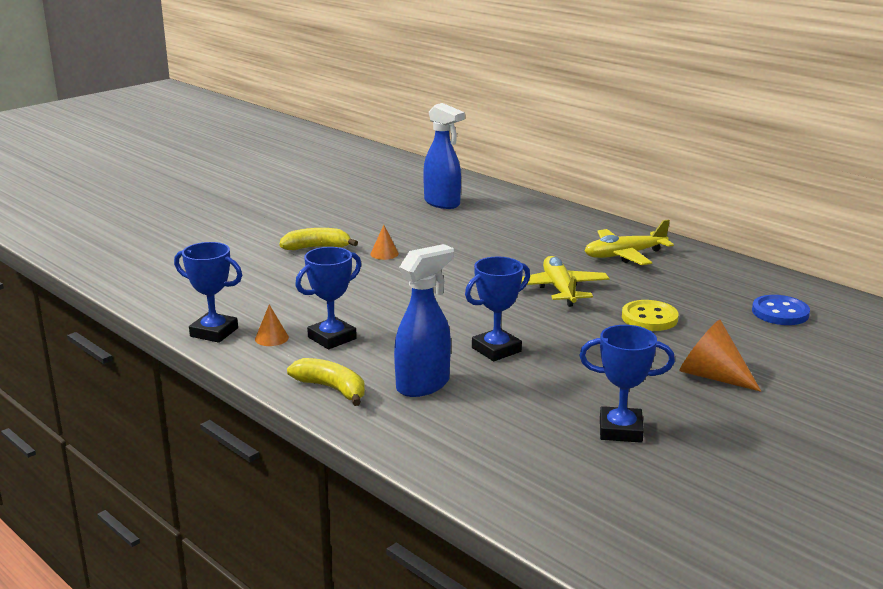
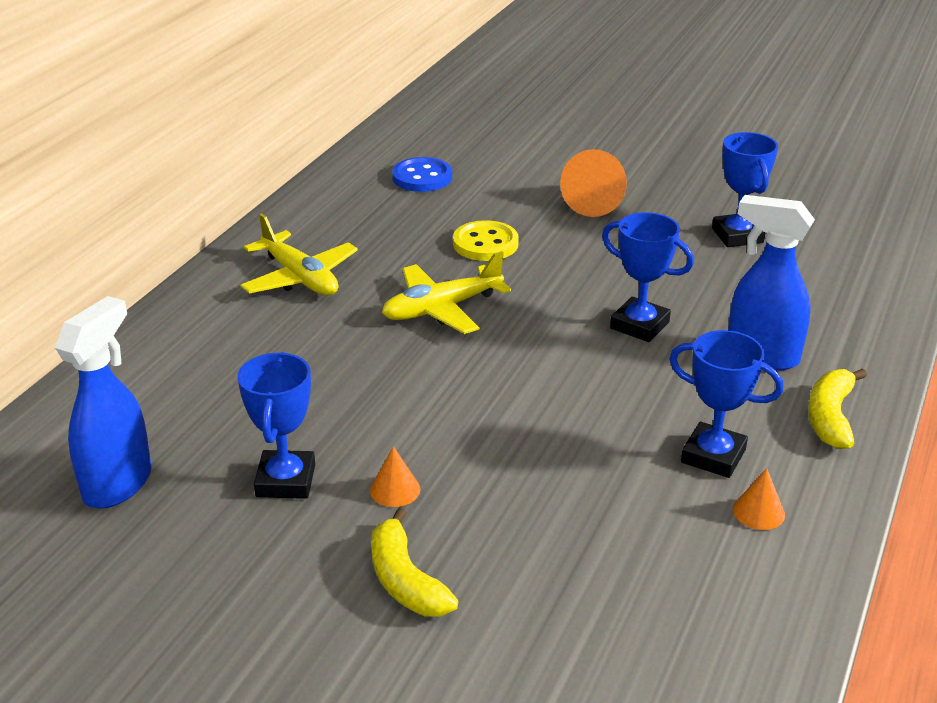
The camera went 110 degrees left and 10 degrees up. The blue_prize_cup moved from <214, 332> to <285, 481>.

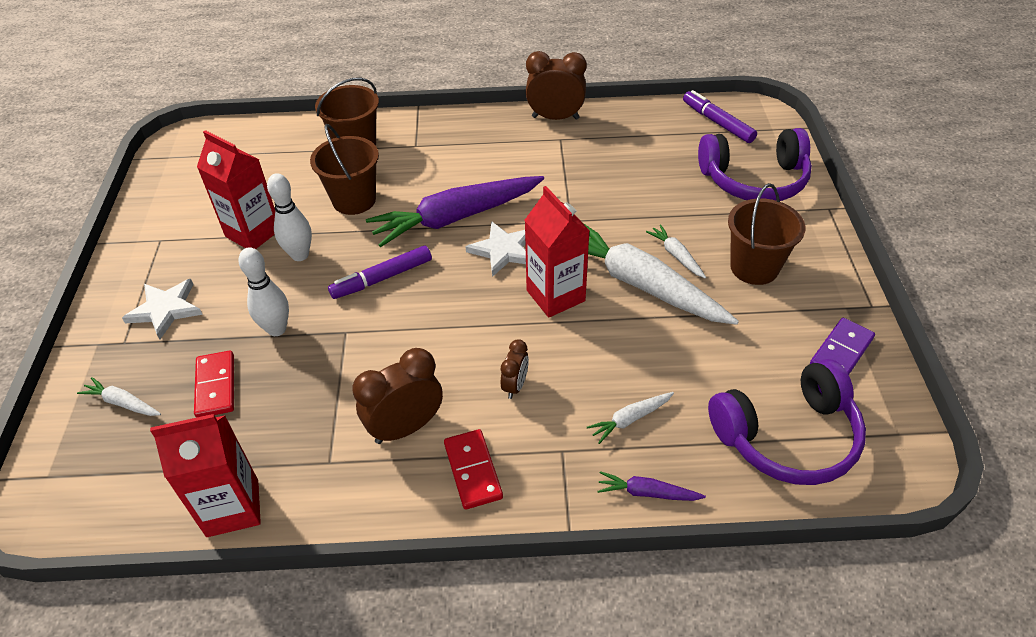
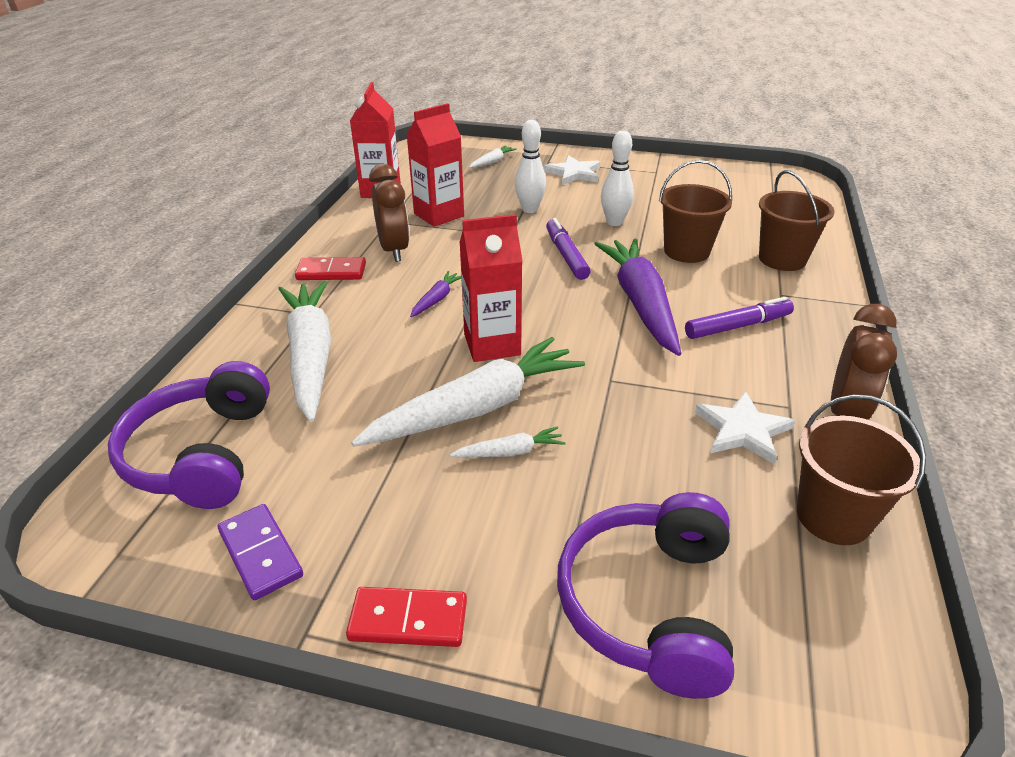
The camera went 105 degrees right and 10 degrees down. The dark_brown_alarm_clock at <515, 386> disappeared. The scarlet_domino moved from <215, 386> to <408, 620>. The scarlet_carton moved from <253, 233> to <439, 215>. The white_star_shape moved from <503, 250> to <742, 430>. The purple_toy_carrot moved from <647, 493> to <437, 299>. The purple_felt_pen moved from <717, 122> to <737, 326>. The dark_brown_sand_bucket moved from <754, 267> to <833, 517>. The white_toy_carrot at <630, 419> changed to 2.32 times the size.

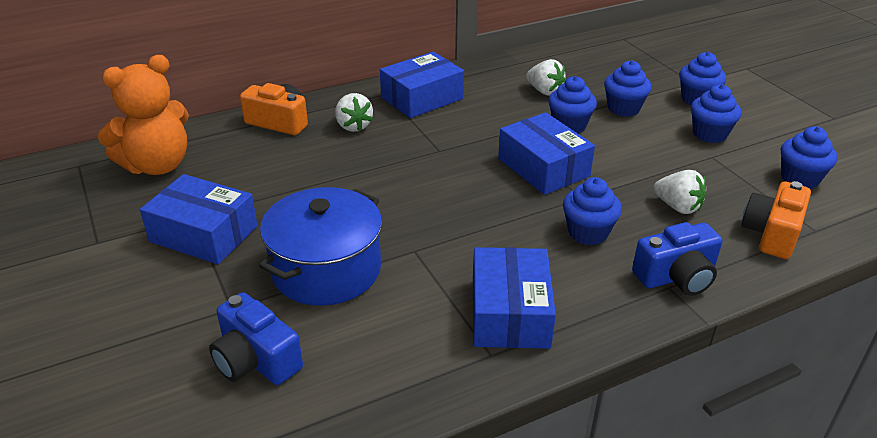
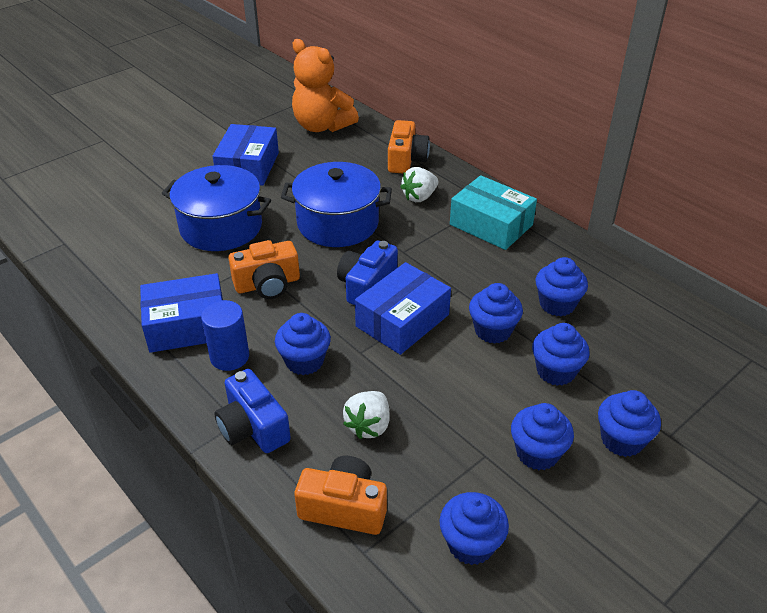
The camera went 75 degrees right and 5 degrees up. The blue_cylinder at <229, 357> appeared. The bright_orange_compact_camera at <267, 284> appeared. The blue_stockpot at <338, 223> appeared. The blue_compact_camera moved from <256, 360> to <367, 286>. The white_toy_strawberry at <544, 91> was replaced by the blue_fairy_cake at <557, 304>. The blue_package at <422, 98> became the aqua_package at <491, 225>.

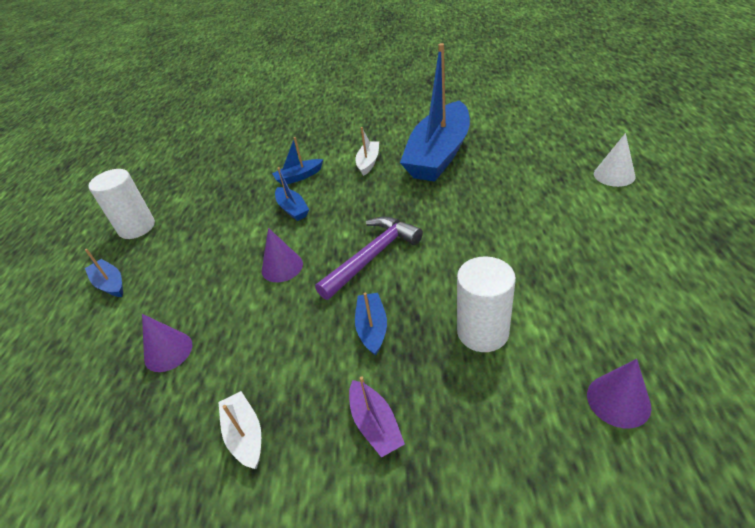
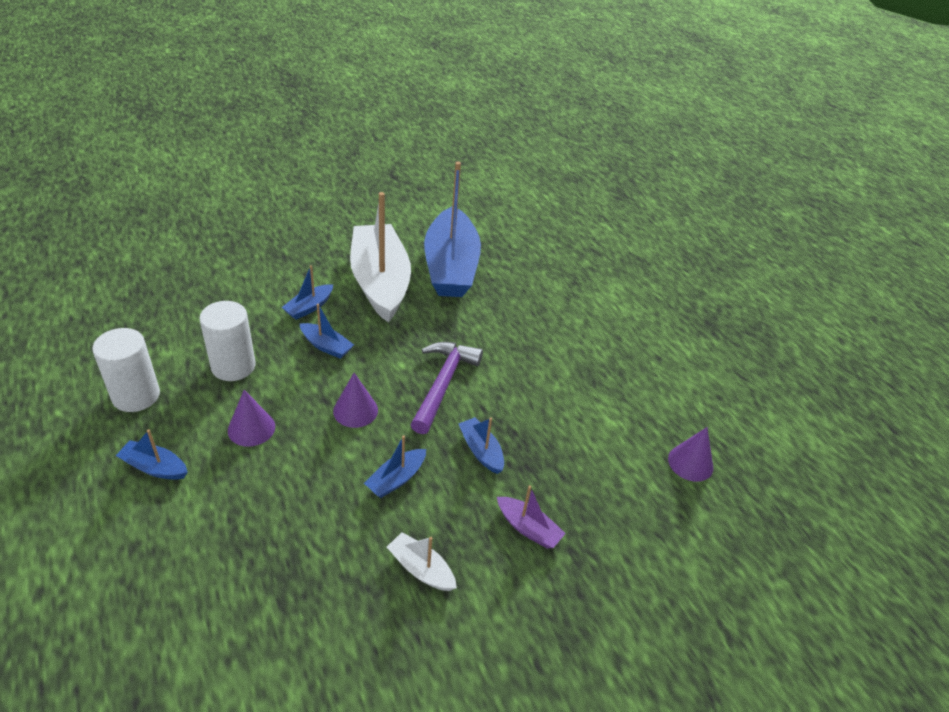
The camera went 35 degrees left and 0 degrees up. The white_cone at <614, 175> disappeared. The blue_sailboat at <396, 479> appeared. The purple_cone moved from <168, 351> to <251, 428>. The white_cylinder moved from <482, 332> to <233, 366>. The white_sailboat at <368, 162> changed to 2.41 times the size.

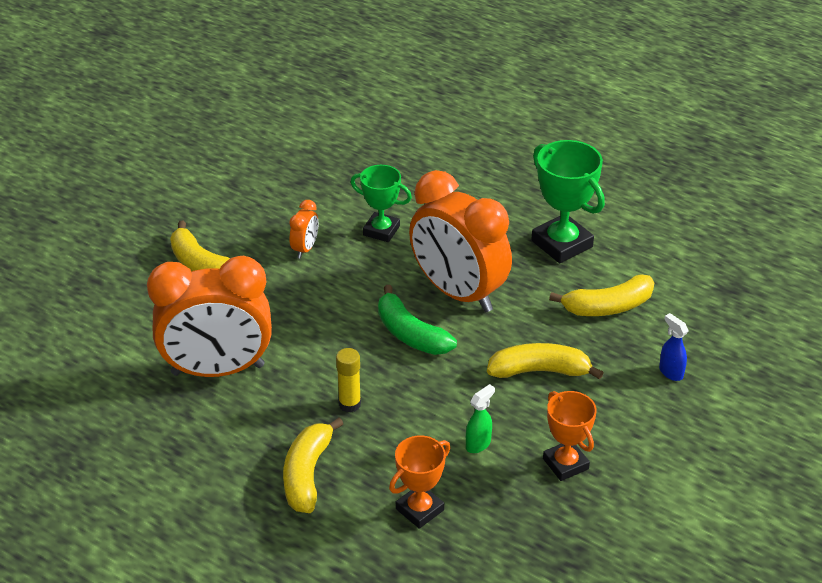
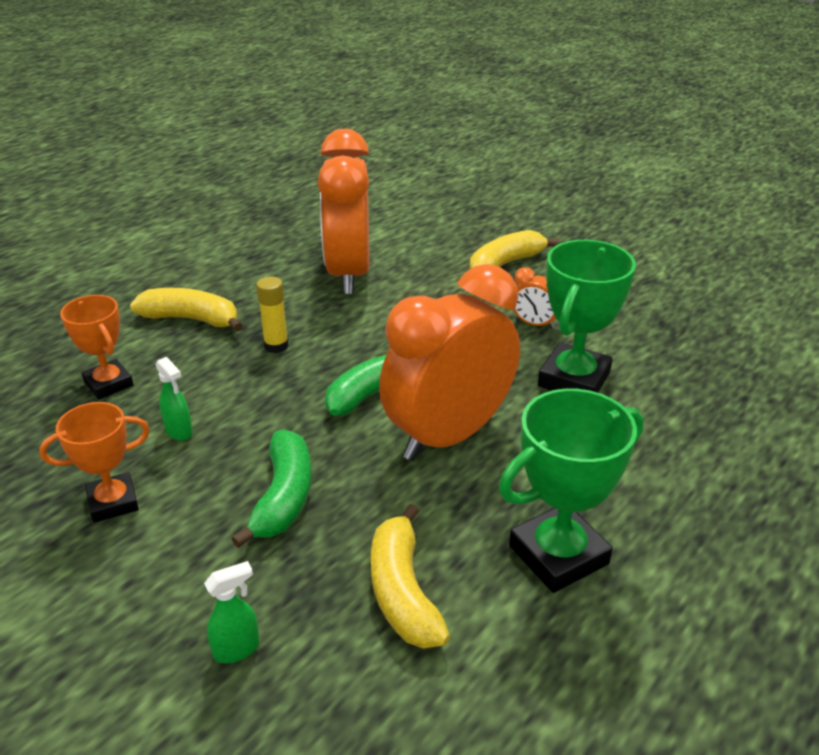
The camera went 95 degrees right and 5 degrees down. The golden_toy_banana at <540, 371> became the emerald_toy_banana at <283, 497>. The blue_spray_cleaner at <670, 372> became the emerald_spray_cleaner at <237, 649>. The emerald_prize_cup at <381, 230> changed to 1.54 times the size.

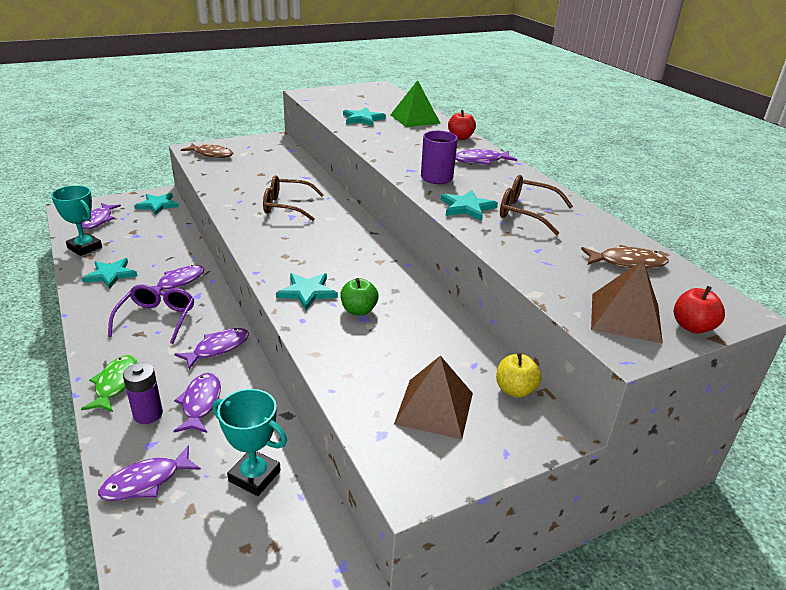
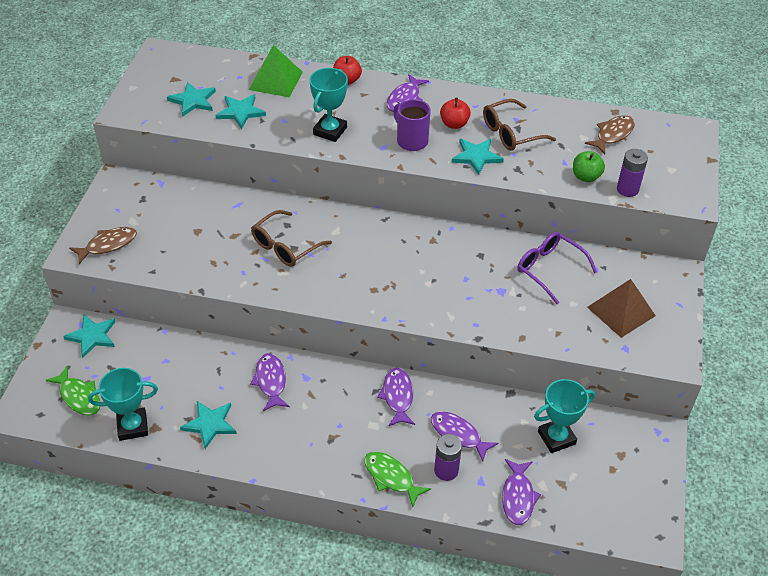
The camera went 50 degrees left and 15 degrees up. The golden_apple at <515, 390> disappeared. The dark_brown_pyramid_shape at <625, 317> disappeared. The aqua_prize_cup at <330, 131> appeared. The purple_AA_battery at <627, 189> appeared. The purple_glasses moved from <157, 318> to <549, 269>. The aqua_star_shape moved from <307, 292> to <193, 101>. The emerald_apple moved from <358, 310> to <586, 176>. The scarlet_apple moved from <692, 327> to <454, 124>. The purple_fish_figure at <98, 220> became the emerald_fish_figure at <79, 396>.

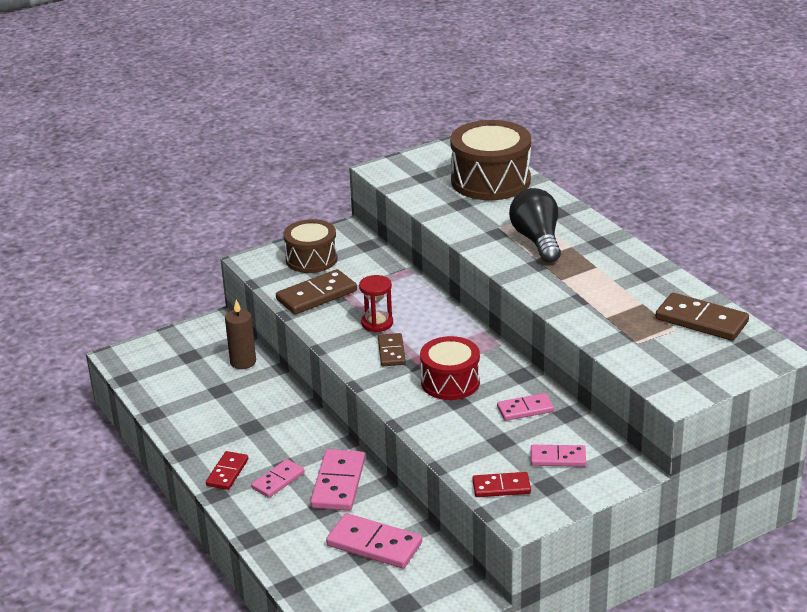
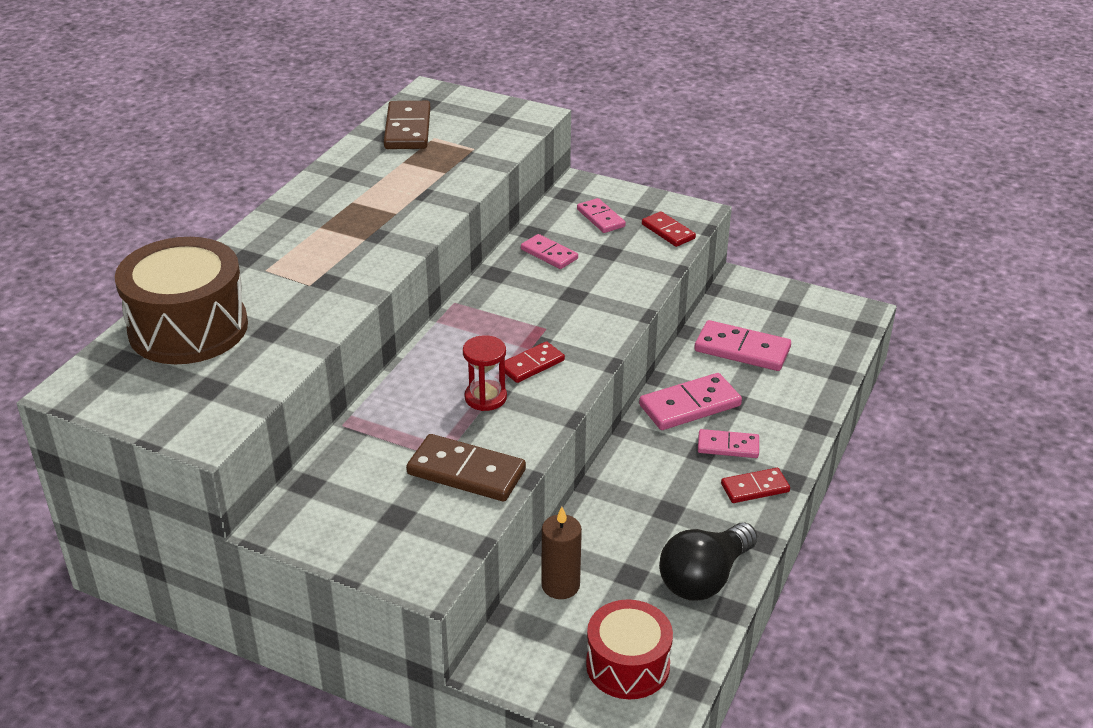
The camera went 125 degrees left and 5 degrees up. The dark_brown_snare_drum at <311, 259> disappeared. The scarlet_snare_drum moved from <450, 382> to <627, 665>. The jet-black_light_bulb moved from <537, 240> to <704, 578>. The dark_brown_domino at <391, 352> became the scarlet_domino at <531, 365>. The rosy_domino at <374, 544> turned 60 degrees counterclockwise.

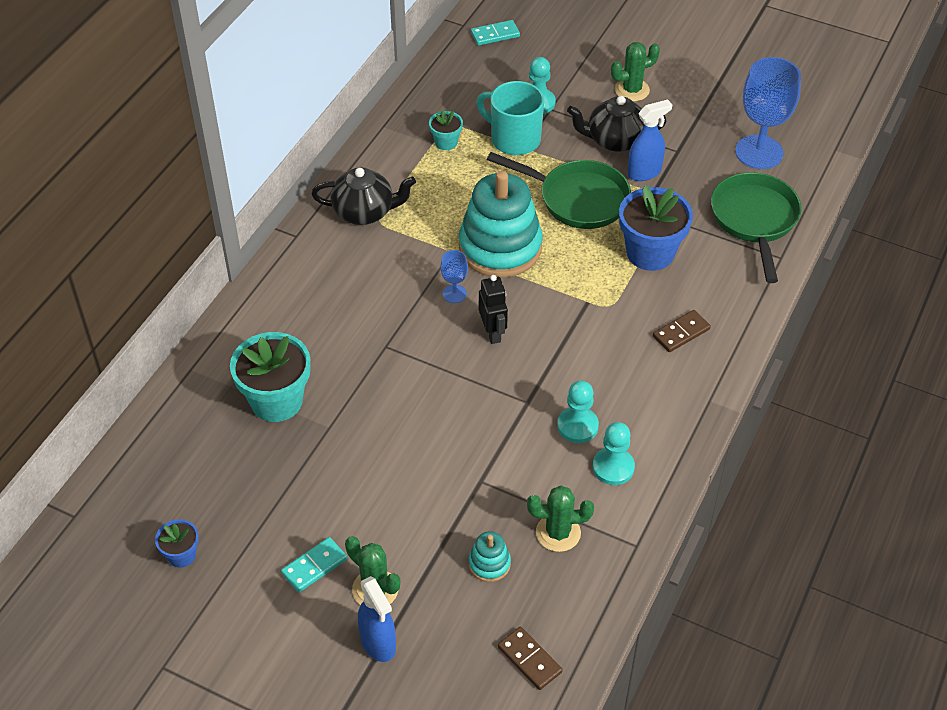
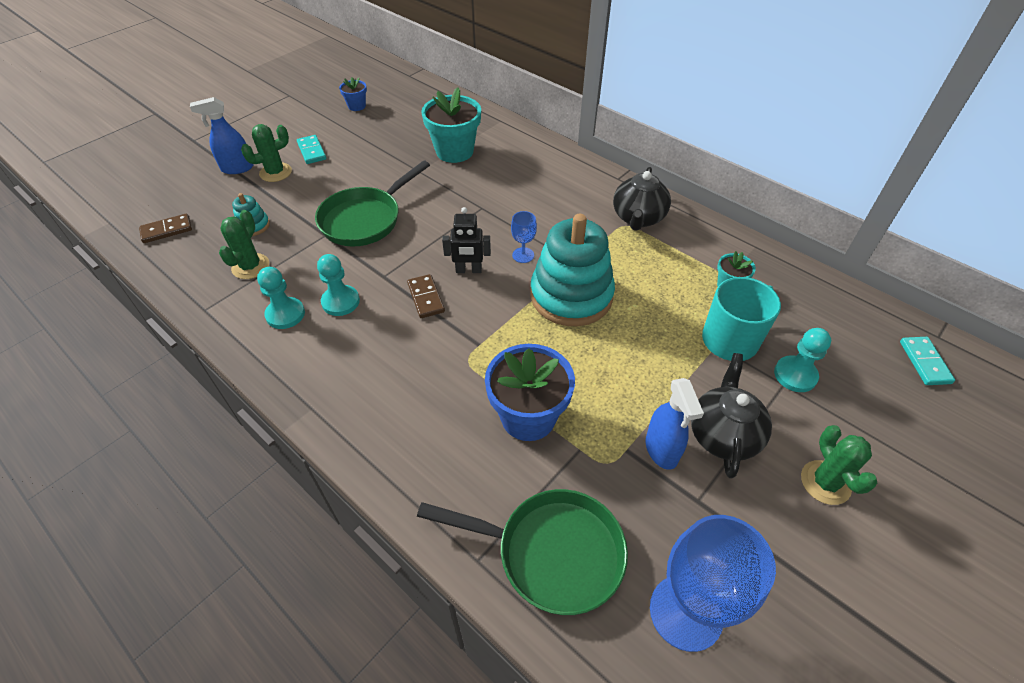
The camera went 105 degrees right and 0 degrees up. The emerald_pan moved from <578, 199> to <365, 219>. The dark_brown_domino moved from <681, 333> to <426, 298>.

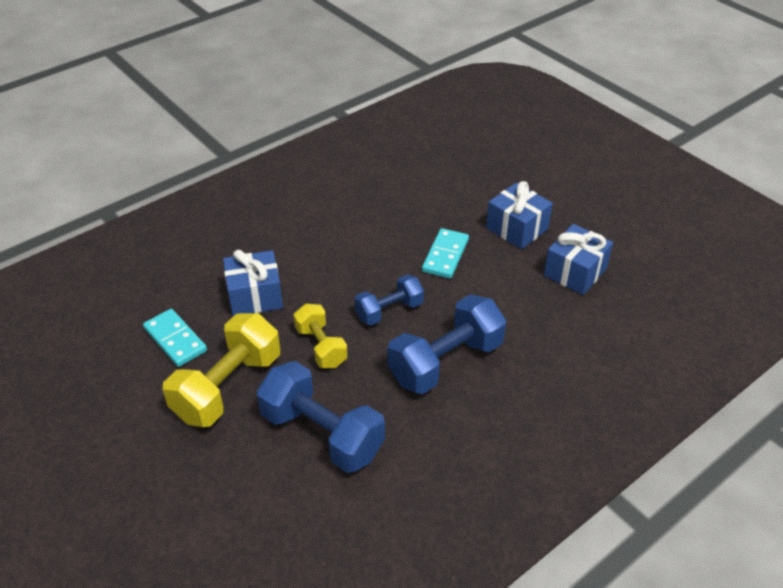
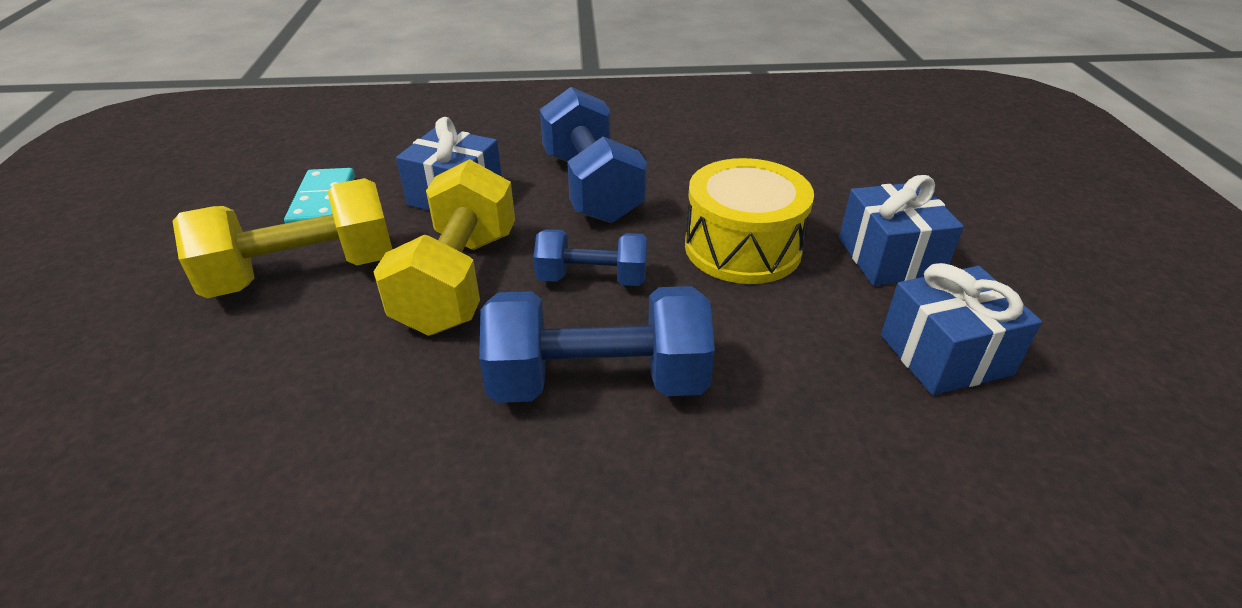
The camera went 35 degrees right and 5 degrees down. The blue_hand_weight moved from <322, 434> to <591, 187>. The aqua_domino at <445, 255> was replaced by the golden_snare_drum at <742, 247>. The golden_hand_weight at <321, 347> changed to 1.67 times the size.

